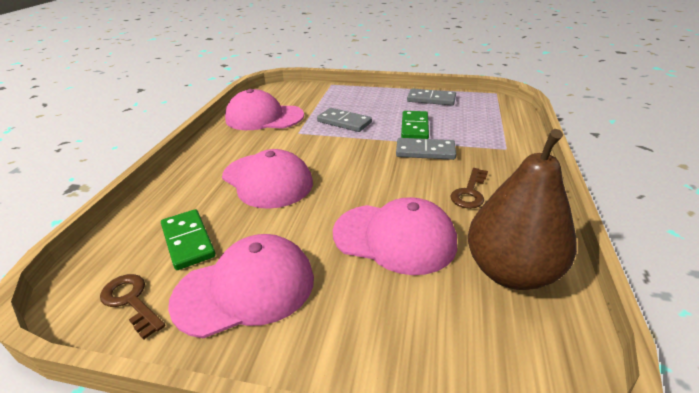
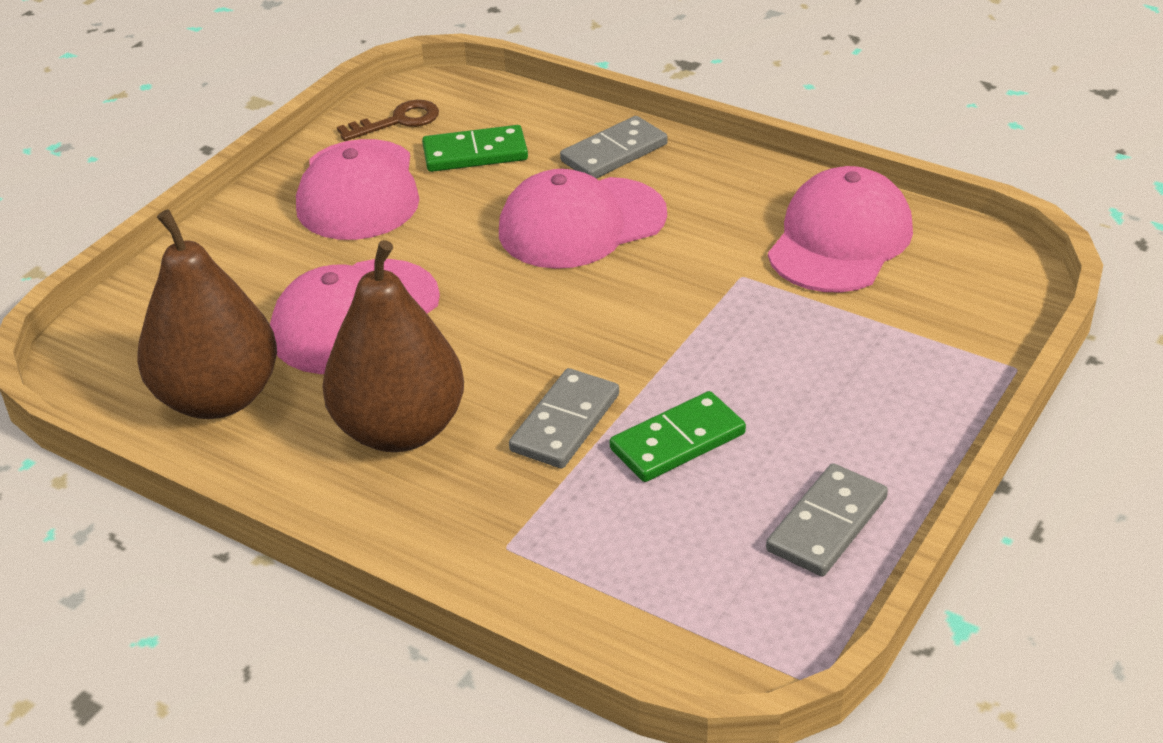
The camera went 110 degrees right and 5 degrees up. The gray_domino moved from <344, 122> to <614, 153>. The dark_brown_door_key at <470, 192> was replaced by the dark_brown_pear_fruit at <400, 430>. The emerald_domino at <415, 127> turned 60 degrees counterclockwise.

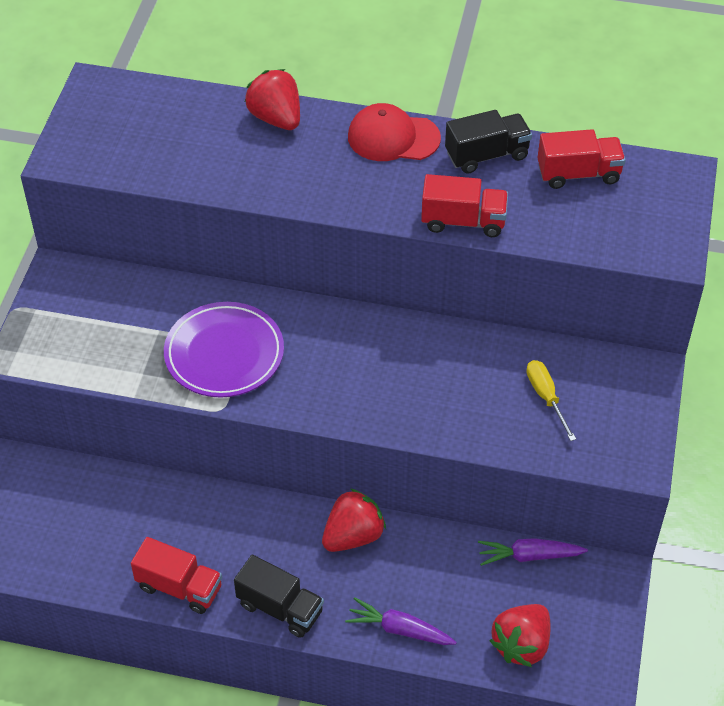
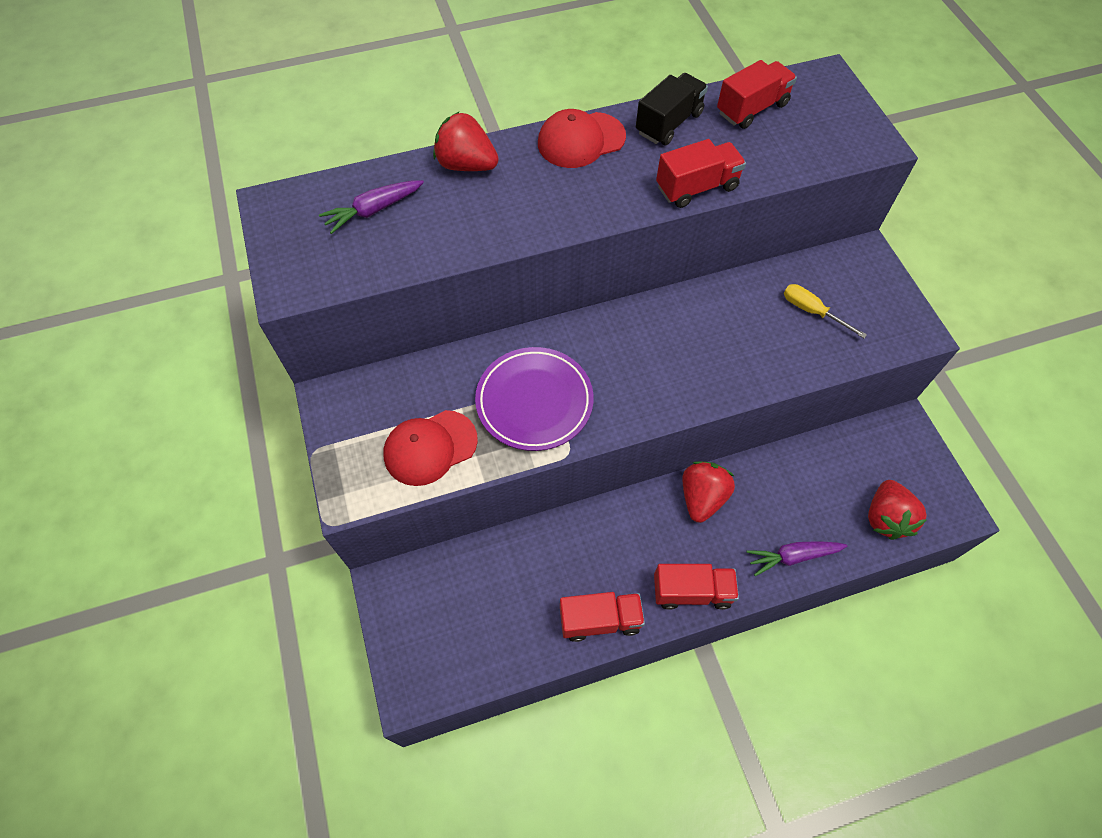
The camera went 30 degrees left and 10 degrees up. The scarlet_peaked_cap at <430, 448> appeared. The purple_toy_carrot moved from <528, 556> to <373, 210>. The jet-black_toy_truck at <280, 608> became the scarlet_toy_truck at <692, 591>.

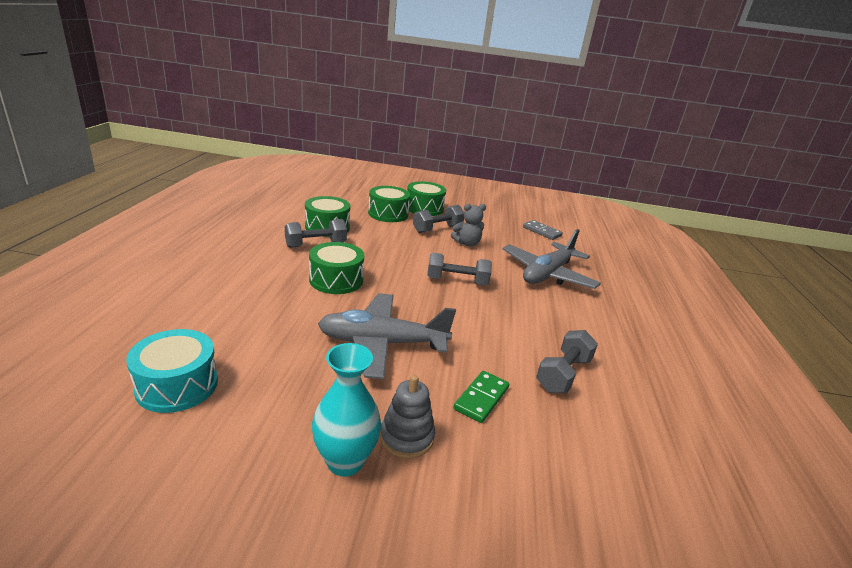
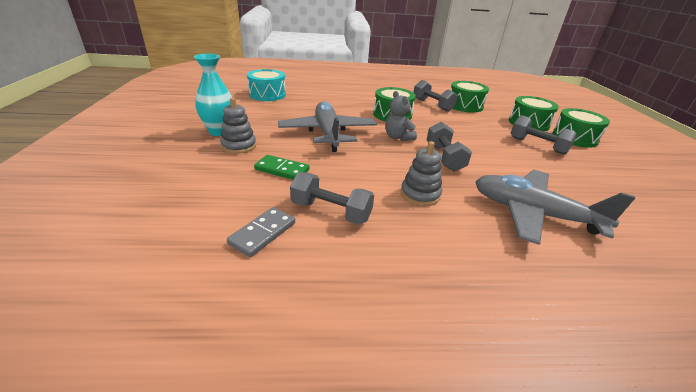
The camera went 80 degrees right and 5 degrees up. The gray_stacking_rings at <420, 194> appeared. The gray_stuffed_bear moved from <467, 243> to <398, 137>. The gray_domino moved from <542, 231> to <262, 233>.

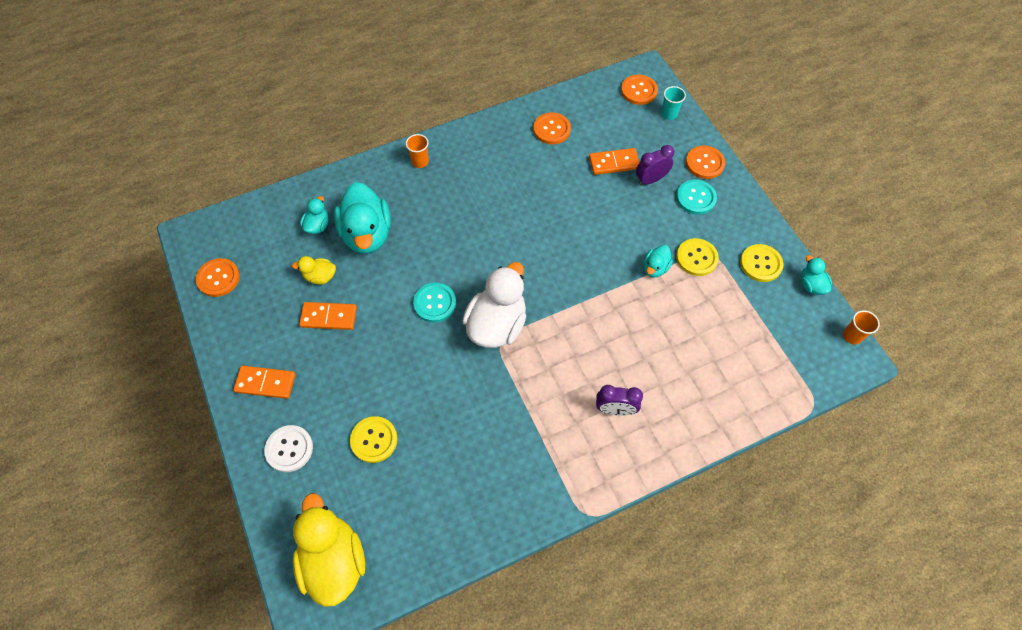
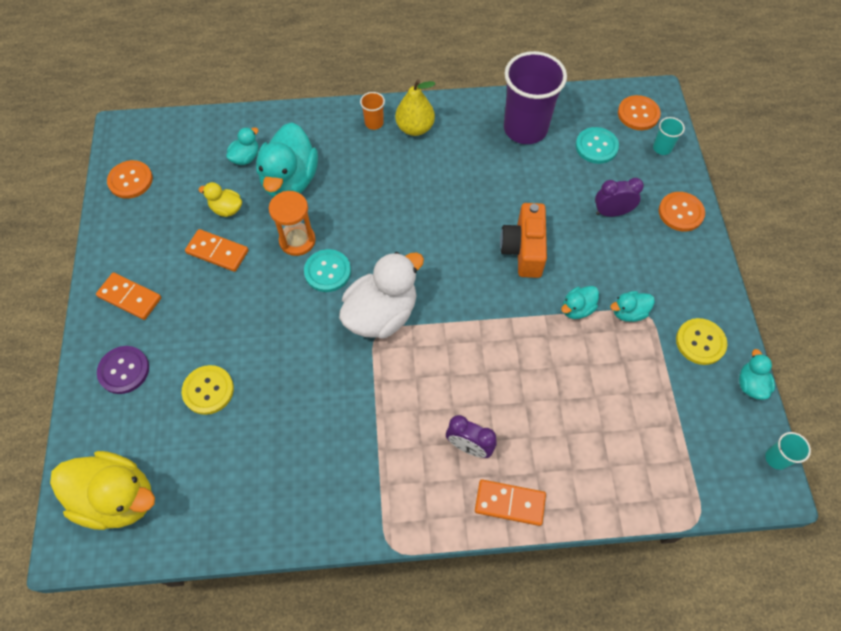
The camera went 20 degrees right and 0 degrees up. The bright_orange_sand_timer at <297, 240> appeared. The golden_pear_fruit at <415, 128> appeared. The bright_orange_compact_camera at <523, 250> appeared. The bright_orange_domino moved from <614, 163> to <509, 503>. The aqua_shirt_button moved from <696, 198> to <596, 146>. The bright_orange_shirt_button at <551, 129> was replaced by the purple_cup at <525, 128>. The golden_shirt_button at <696, 258> was replaced by the aqua_duck at <628, 312>. The white_shirt_button at <289, 449> became the purple_shirt_button at <124, 370>. The bright_orange_cup at <852, 336> became the aqua_cup at <776, 458>. The golden_duck at <334, 560> turned 105 degrees clockwise.

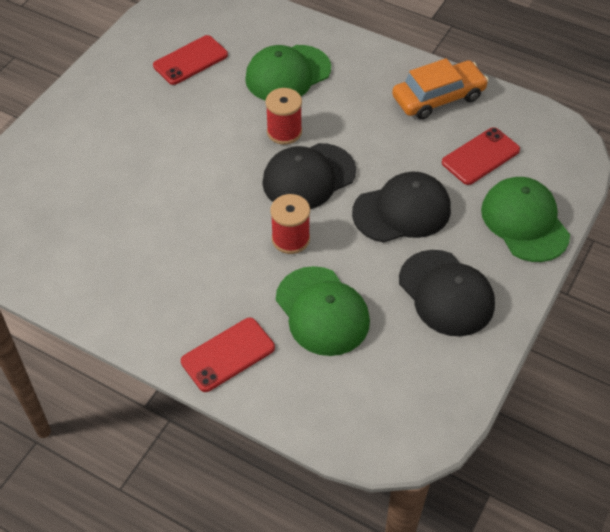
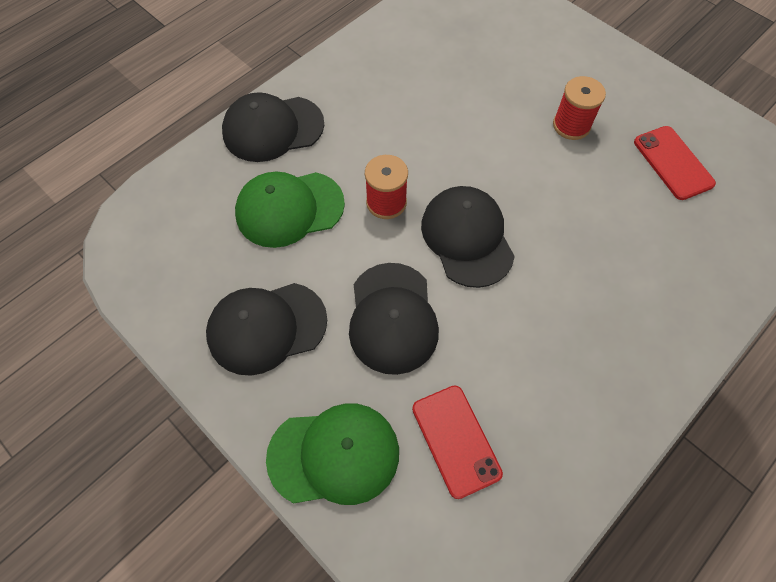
The camera went 105 degrees right and 10 degrees up. The emerald_peaked_cap at <287, 74> disappeared. The bright_orange_automobile at <438, 97> disappeared. The scarlet_reel_of_thread moved from <284, 132> to <571, 125>. The scarlet_smartphone at <228, 355> was replaced by the jet-black_peaked_cap at <273, 129>.

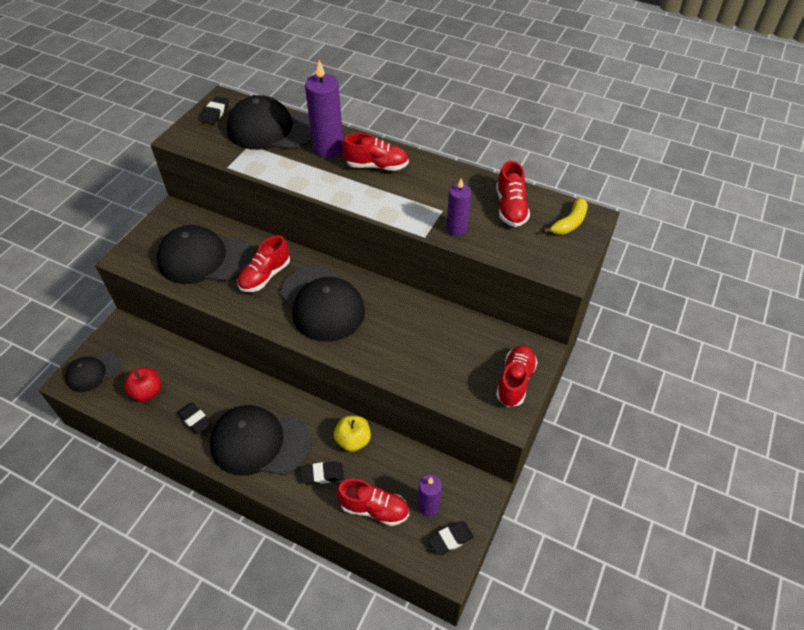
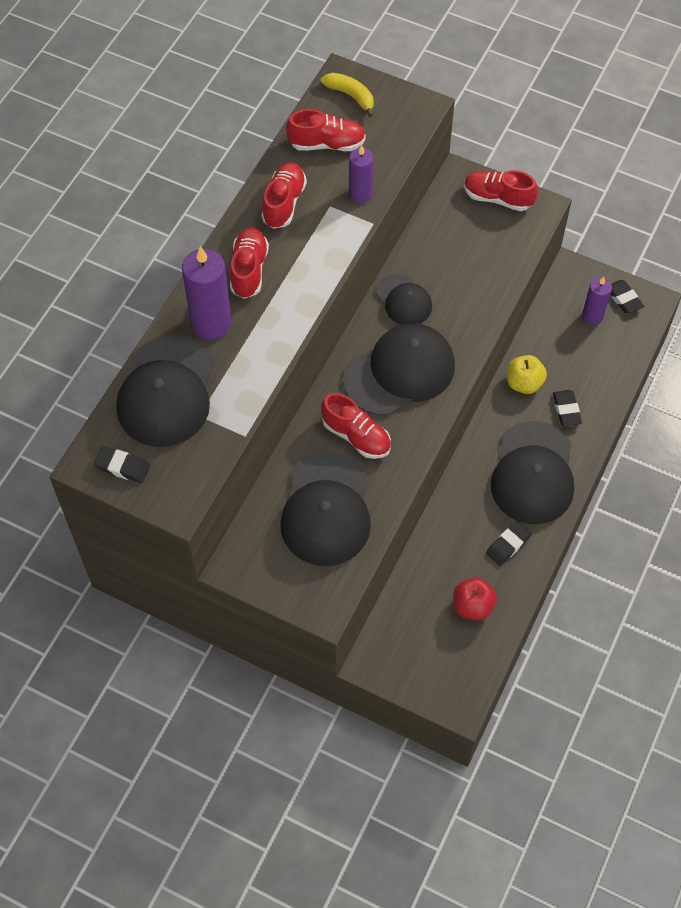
The camera went 90 degrees left and 10 degrees up. The jet-black_peaked_cap moved from <93, 372> to <403, 300>. The scarlet_shoe moved from <374, 509> to <284, 203>.

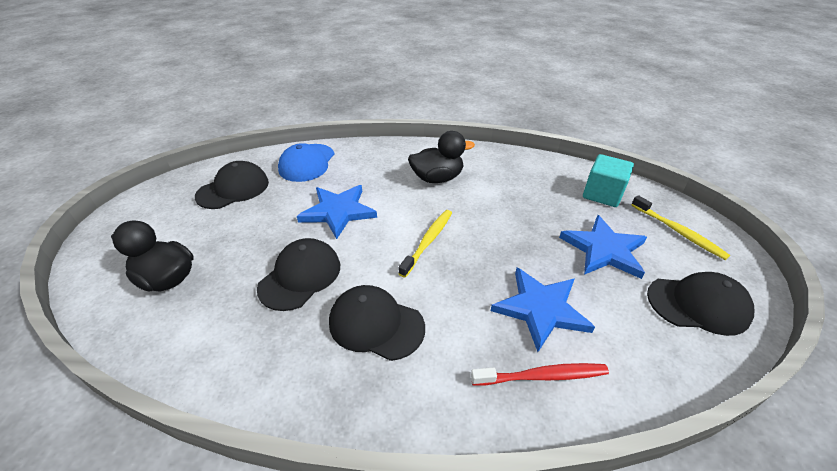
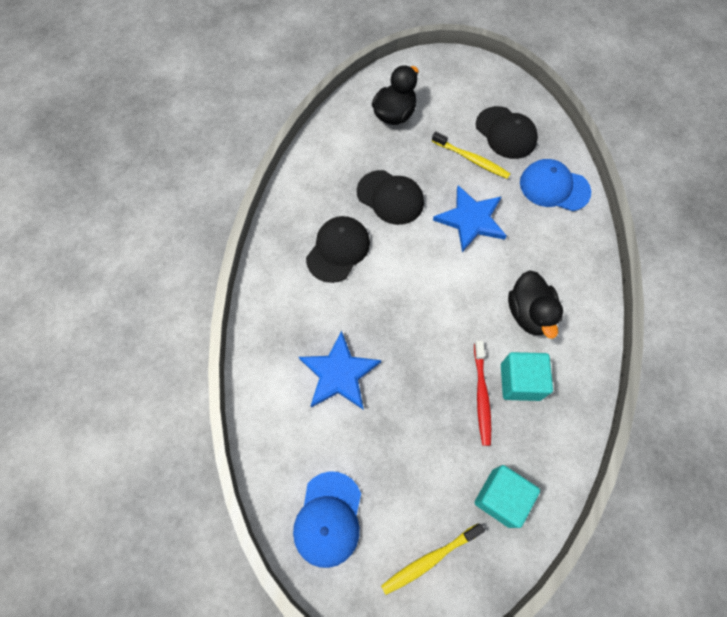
The camera went 95 degrees right and 25 degrees up. The blue_star_shape at <604, 249> disappeared. The aqua_block at <520, 381> appeared. The golden_tooth_brush moved from <428, 241> to <471, 159>. The scarlet_tooth_brush moved from <541, 376> to <481, 395>. The jet-black_peaked_cap at <698, 305> became the blue_peaked_cap at <328, 519>.

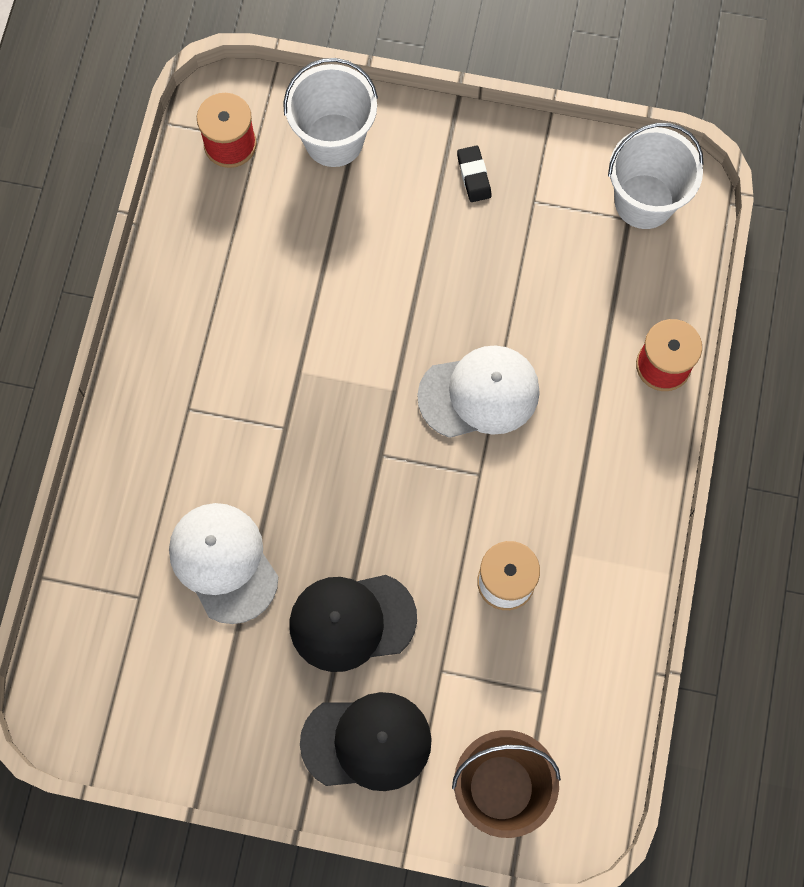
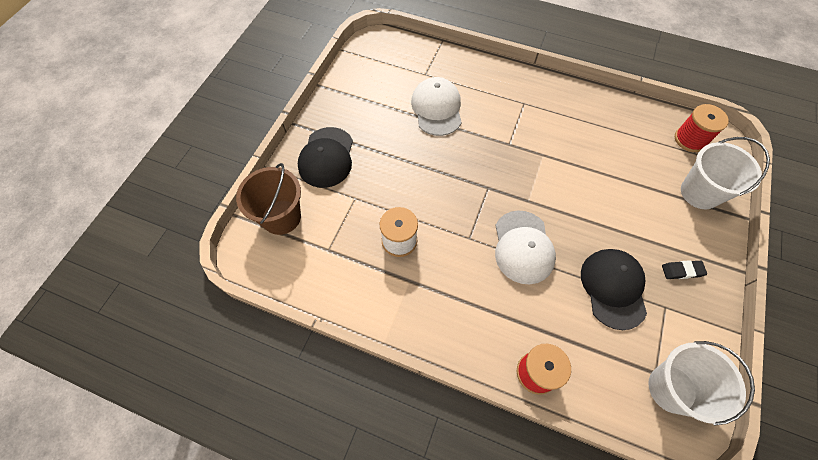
The camera went 100 degrees right and 10 degrees down. The jet-black_peaked_cap moved from <352, 621> to <613, 288>. The white_peaked_cap at <223, 562> turned 75 degrees counterclockwise.

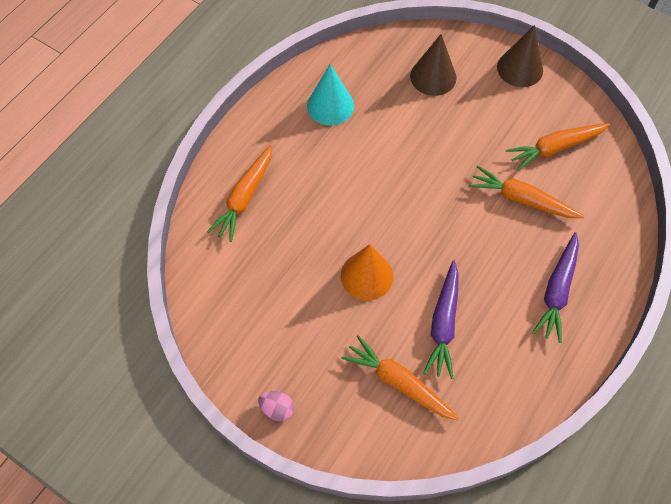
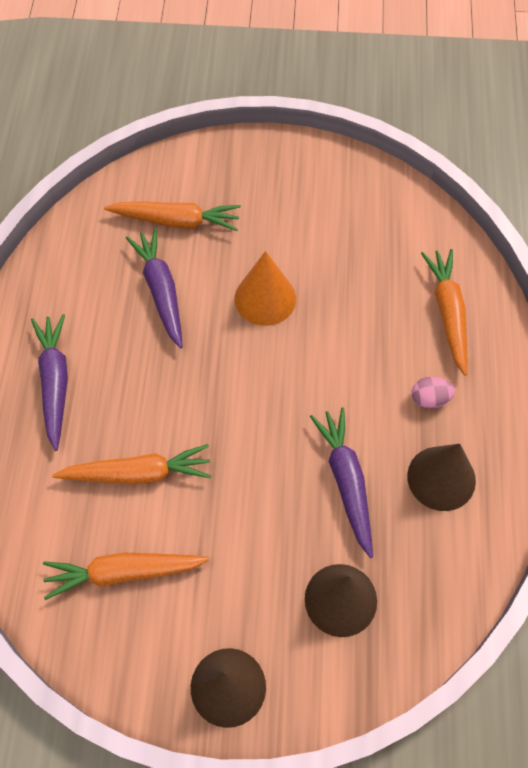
The camera went 150 degrees right and 0 degrees up. The purple_toy_carrot at <346, 482> appeared. The rosy_egg_shape moved from <277, 409> to <429, 399>. The aqua_cone at <330, 105> became the dark_brown_cone at <441, 478>. The bright_orange_toy_carrot at <555, 148> turned 135 degrees counterclockwise.

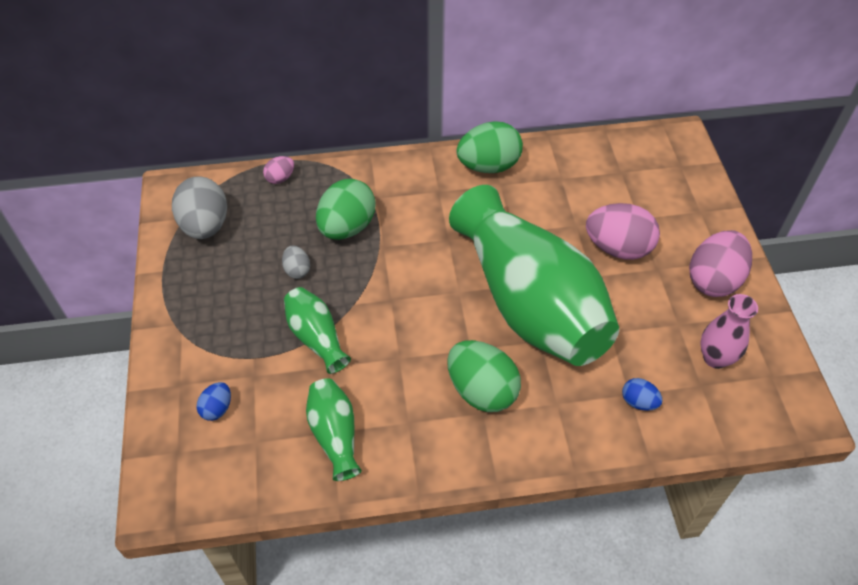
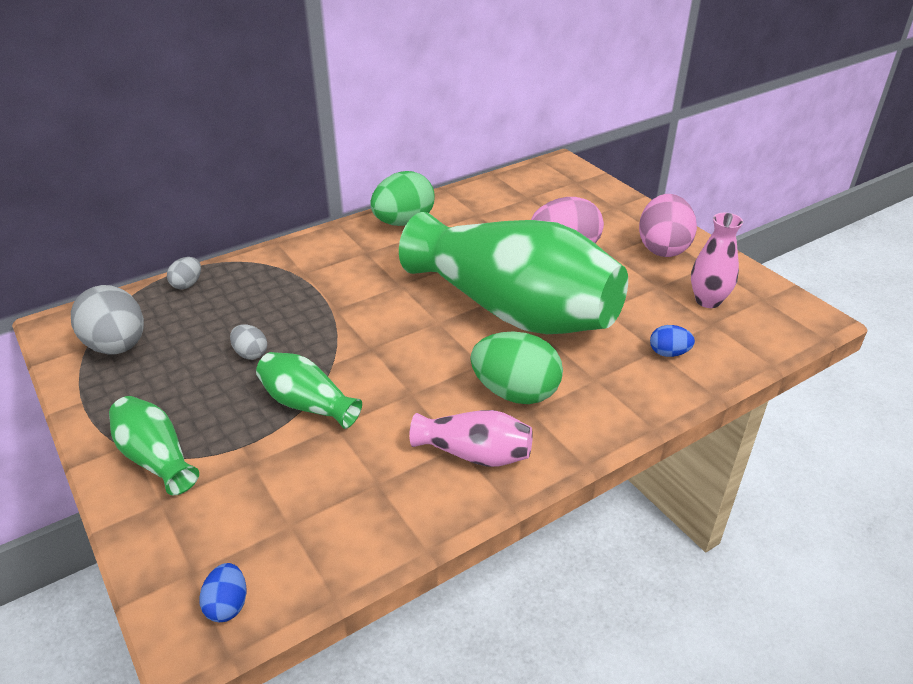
The camera went 25 degrees left and 15 degrees down. The emerald_egg_shape at <347, 227> disappeared. The rosy_flower_vase at <474, 454> appeared. The blue_egg_shape moved from <217, 408> to <227, 605>. The emerald_flower_vase moved from <335, 435> to <156, 458>. The rosy_egg_shape at <280, 178> became the gray_egg_shape at <187, 284>.

